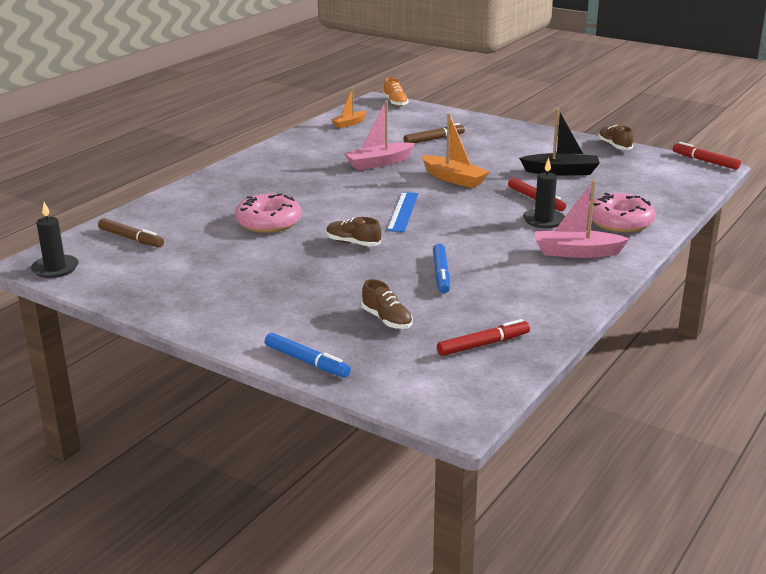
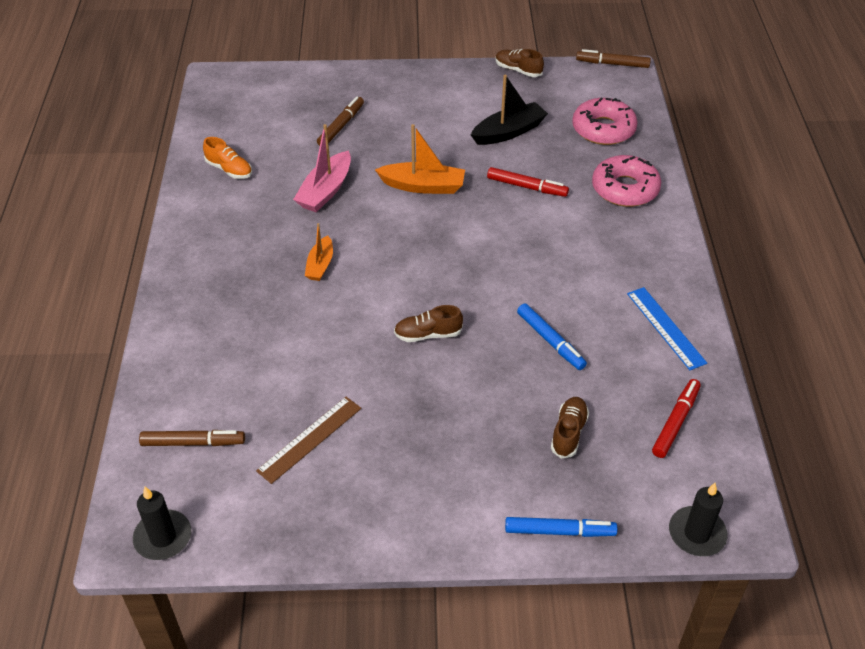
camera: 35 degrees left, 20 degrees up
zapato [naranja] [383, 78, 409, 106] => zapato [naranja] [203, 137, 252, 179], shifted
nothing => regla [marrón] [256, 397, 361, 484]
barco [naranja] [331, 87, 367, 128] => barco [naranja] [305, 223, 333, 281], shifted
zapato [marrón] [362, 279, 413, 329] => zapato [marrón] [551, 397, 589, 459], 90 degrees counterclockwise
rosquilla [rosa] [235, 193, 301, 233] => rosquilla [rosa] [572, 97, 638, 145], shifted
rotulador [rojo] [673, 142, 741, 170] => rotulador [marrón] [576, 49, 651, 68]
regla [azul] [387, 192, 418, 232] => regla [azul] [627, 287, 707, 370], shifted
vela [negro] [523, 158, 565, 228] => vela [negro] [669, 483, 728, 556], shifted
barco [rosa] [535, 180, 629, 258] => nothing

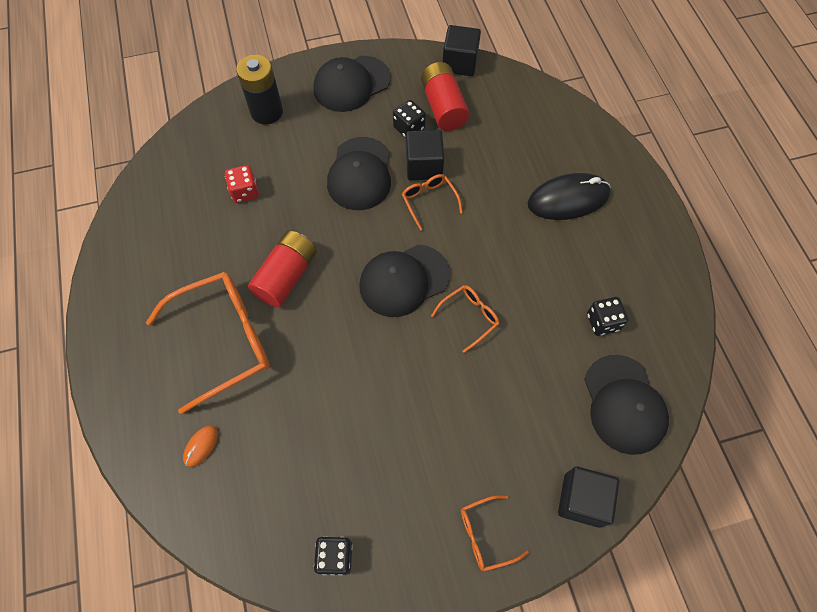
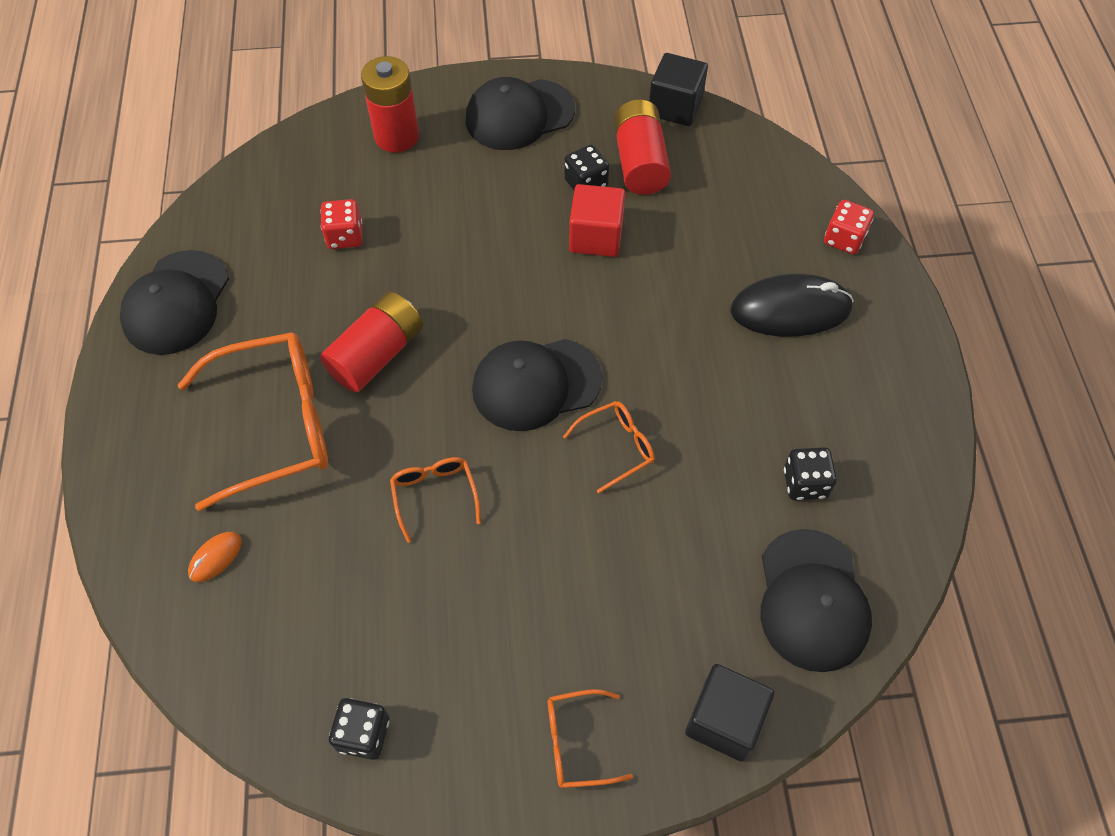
camera: 10 degrees right, 5 degrees down
gorra [negro] [327, 137, 391, 210] => gorra [negro] [120, 250, 229, 355], shifted
pila [negro] [236, 55, 283, 124] => pila [rojo] [361, 56, 419, 153]
gafas [naranja] [402, 174, 463, 231] => gafas [naranja] [390, 457, 481, 543], shifted
cubo [negro] [406, 130, 444, 180] => cubo [rojo] [569, 184, 625, 257]
nothing => dado [rojo] [824, 200, 874, 254]

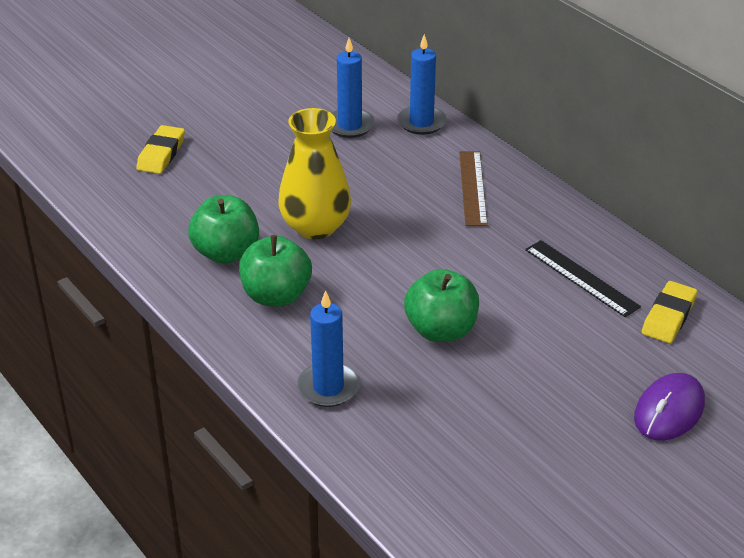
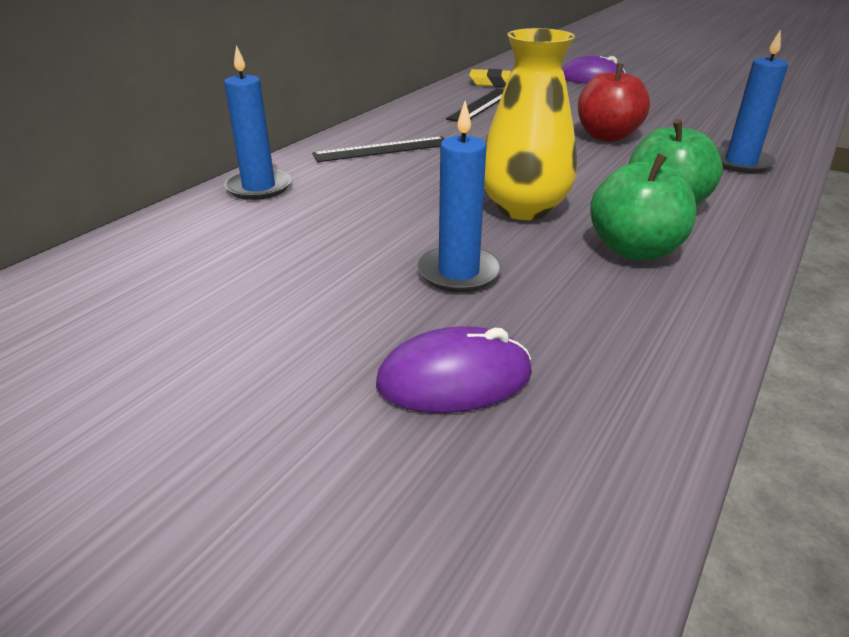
camera: 110 degrees left, 5 degrees down
regla [marrón] [459, 151, 488, 226] => regla [negro] [312, 136, 445, 162]
goma de borrar [amarillo] [136, 125, 185, 174] => ratón [morado] [376, 326, 532, 413]
vela [azul] [331, 38, 375, 138] => vela [azul] [417, 101, 501, 292], shifted
manzana [verde] [404, 269, 479, 342] => manzana [rojo] [578, 63, 650, 142]

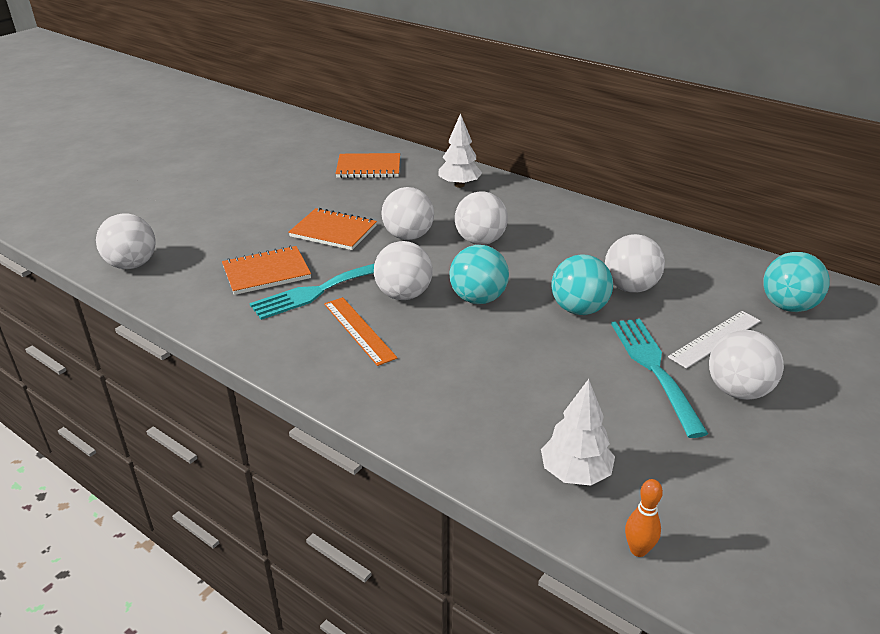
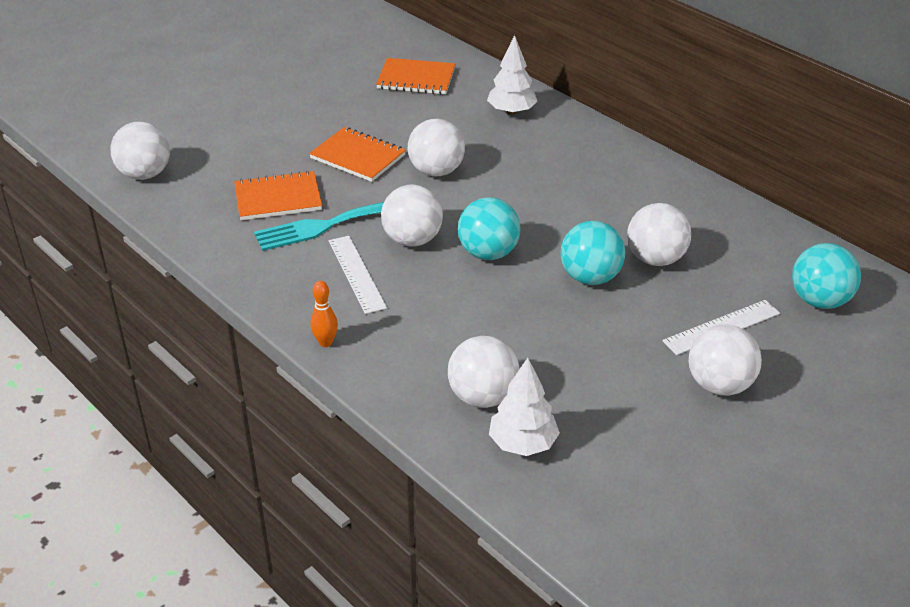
camera: 10 degrees right, 5 degrees up
bolo [naranja] [625, 479, 663, 557] => bolo [naranja] [310, 281, 338, 347], shifted
regla [naranja] [324, 297, 397, 366] => regla [blanco] [329, 236, 387, 314]
pelota [blanco] [455, 191, 508, 245] => pelota [blanco] [448, 336, 520, 408], shifted
tenedor [turquesa] [611, 319, 708, 438] => nothing

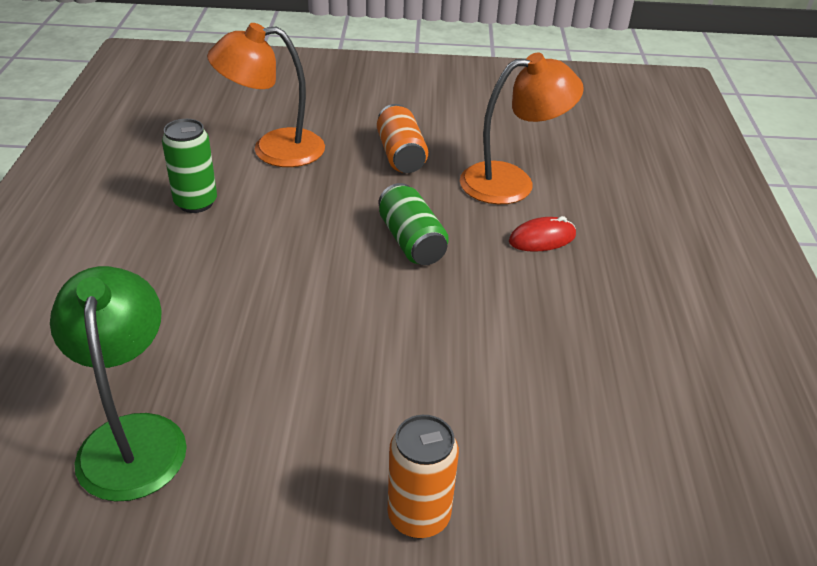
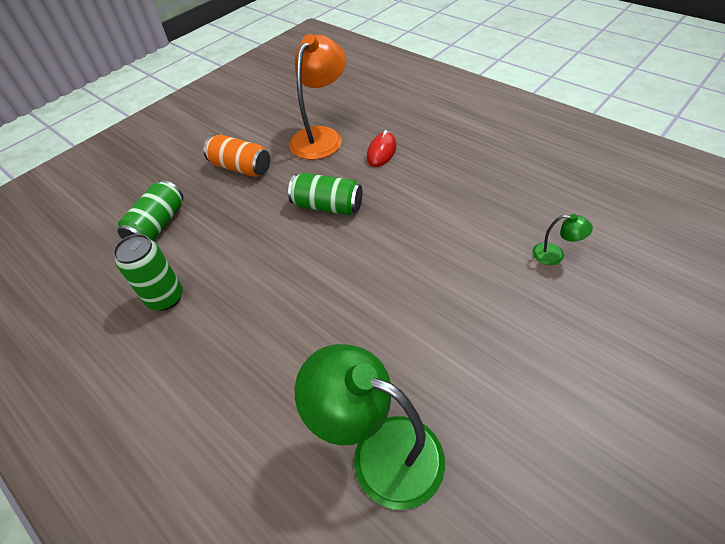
camera: 45 degrees left, 10 degrees up
lámpara [naranja] [207, 23, 325, 167] => lata [verde] [117, 180, 183, 241]
nothing => lámpara [verde] [532, 214, 593, 265]
lata [naranja] [388, 415, 459, 538] => nothing

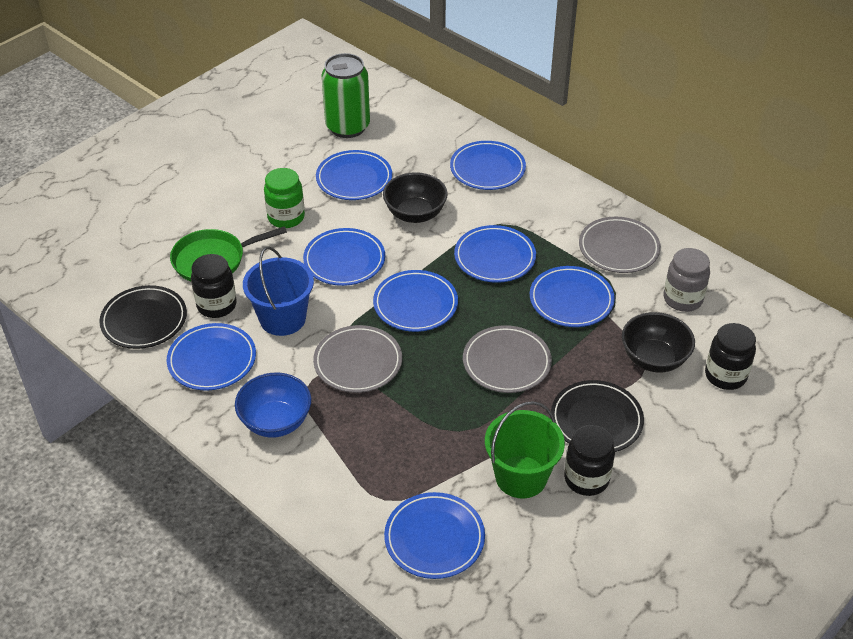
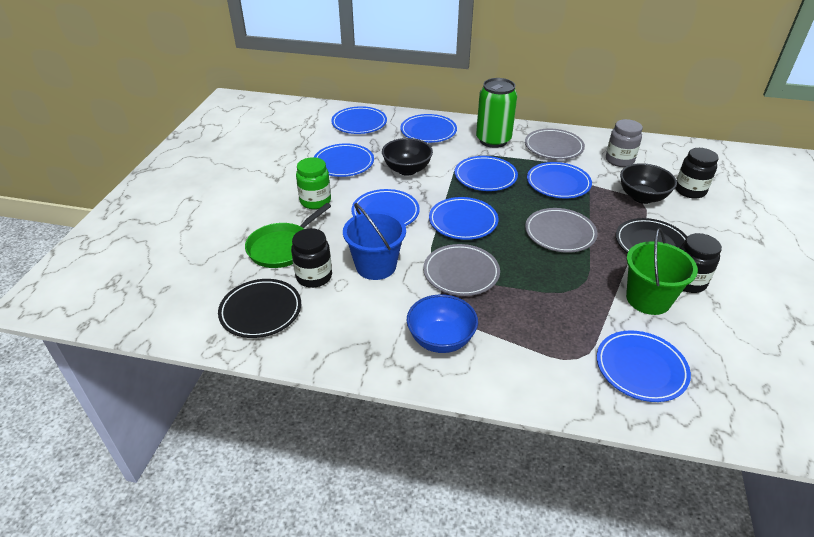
camera: 30 degrees left, 5 degrees down
plato [azul] [167, 323, 256, 390] => plato [azul] [331, 106, 387, 134], shifted
lata [verde] [322, 53, 370, 138] => lata [verde] [476, 78, 517, 148], shifted

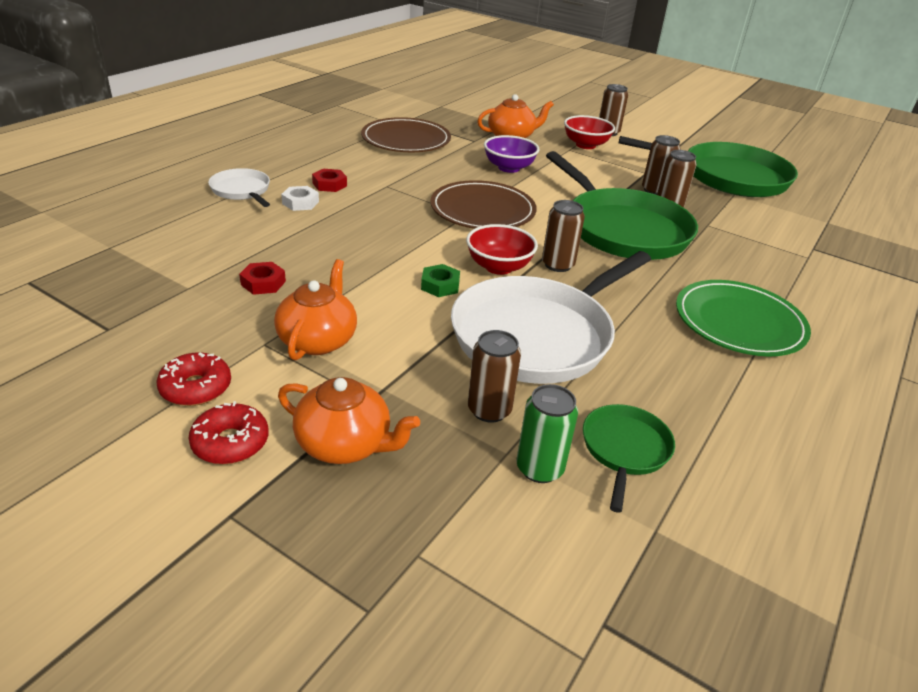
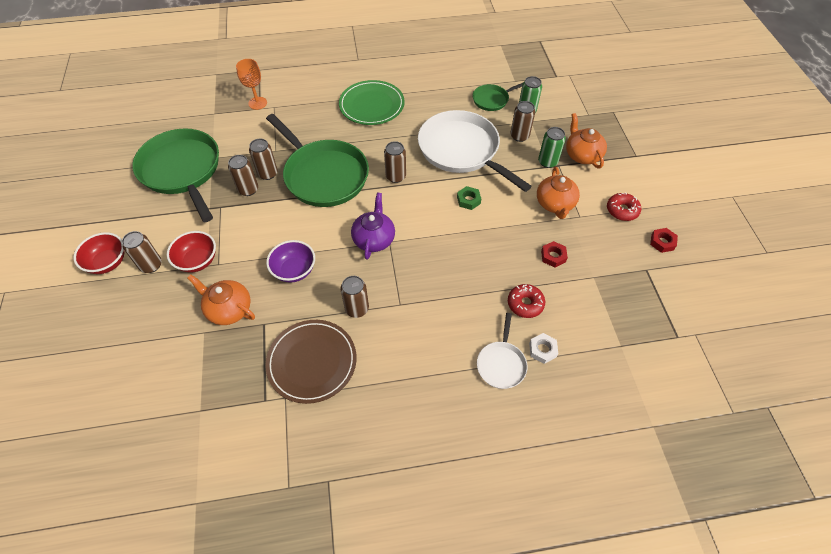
camera: 130 degrees left, 20 degrees up
cuenco [rojo] [466, 224, 538, 275] => cuenco [rojo] [73, 232, 125, 274], shifted
nothing => copa [naranja] [236, 59, 267, 110]
sartén [verde] [546, 151, 698, 260] => sartén [verde] [266, 114, 369, 207], 120 degrees clockwise
nothing => lata [marrón] [340, 276, 369, 318]
plato [marrón] [430, 180, 537, 229] => tetera [morado] [351, 193, 395, 260]
sartén [blanco] [451, 251, 651, 384] => sartén [blanco] [418, 110, 532, 192], 135 degrees counterclockwise
rosquilla [rojo] [189, 401, 269, 464] => rosquilla [rojo] [508, 284, 545, 318], shifted
tuerca [blanco] [281, 186, 319, 211] => tuerca [blanco] [529, 333, 558, 364], shifted
tetera [naranja] [274, 259, 357, 360] => tetera [naranja] [537, 167, 580, 219], 60 degrees counterclockwise
nothing => lata [verde] [538, 127, 566, 168]
tuerca [rojo] [312, 169, 347, 192] => tuerca [rojo] [650, 228, 678, 253], shifted

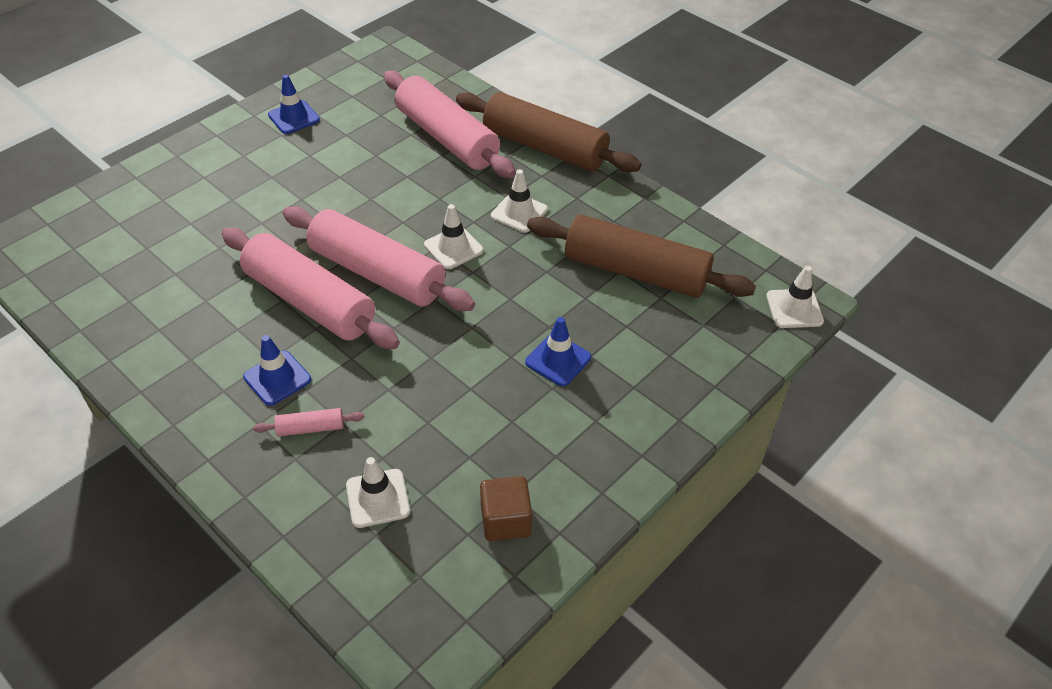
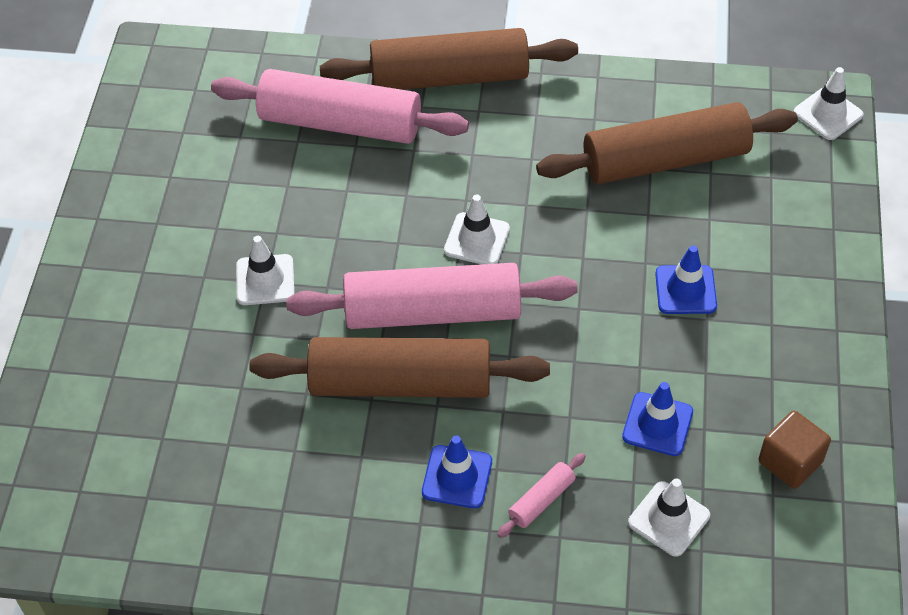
camera: 35 degrees left, 5 degrees up
cono de tráfico [blanco] [491, 169, 548, 233] => cono de tráfico [blanco] [236, 236, 295, 305], shifted
rodillo [rosa] [222, 228, 400, 349] => rodillo [marrón] [249, 337, 550, 398]
cono de tráfico [azul] [268, 75, 320, 134] => cono de tráfico [azul] [622, 382, 693, 456], shifted

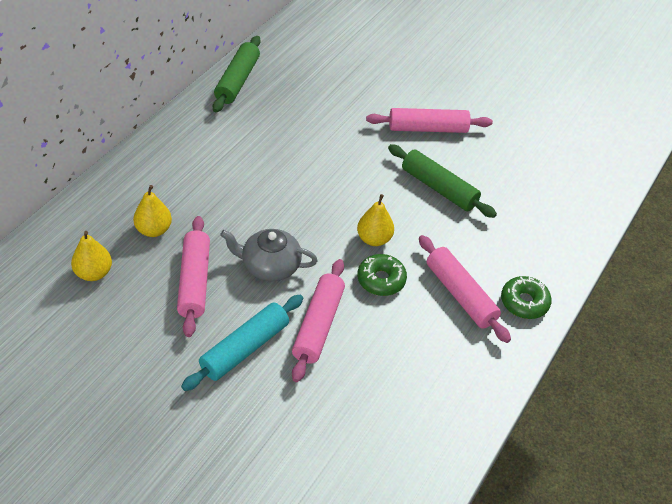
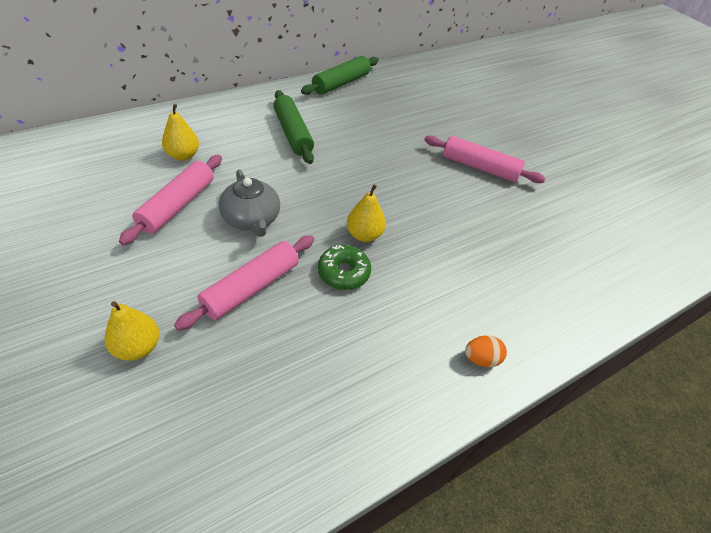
camera: 25 degrees right, 0 degrees up
pera [amarillo] [71, 231, 112, 281] => pera [amarillo] [104, 301, 159, 361], shifted
tetera [gris] [220, 229, 318, 281] => tetera [gris] [219, 169, 280, 237], 150 degrees counterclockwise
rodillo [verde] [388, 144, 497, 218] => rodillo [verde] [273, 90, 314, 164], shifted
rosquilla [verde] [501, 276, 552, 319] => huevo [naranja] [465, 336, 507, 367]
rodillo [turquesa] [181, 295, 303, 391] => nothing
rodillo [rosa] [419, 235, 511, 343] => nothing

